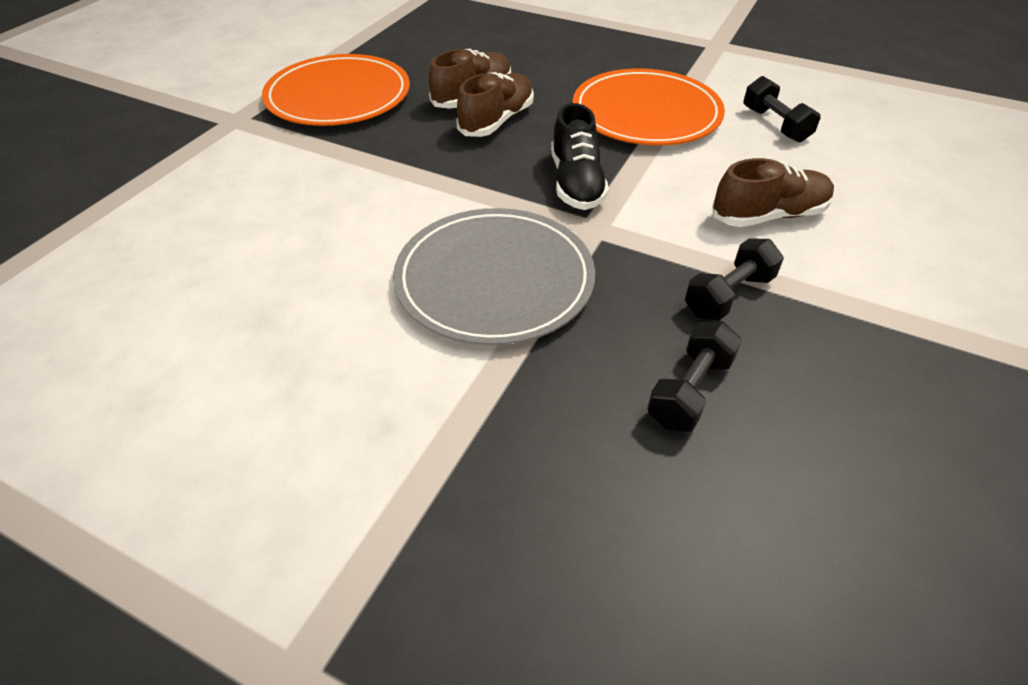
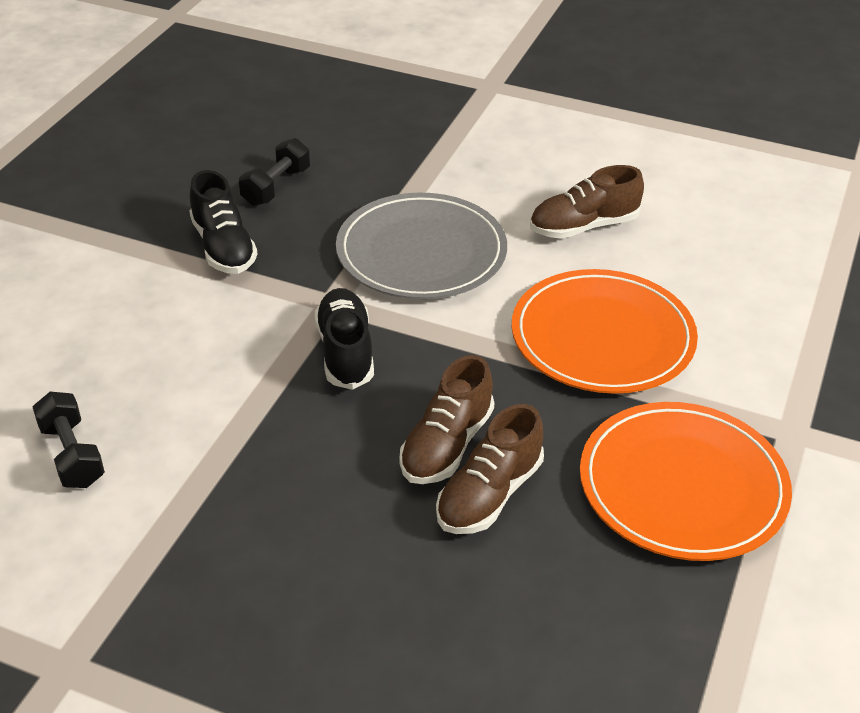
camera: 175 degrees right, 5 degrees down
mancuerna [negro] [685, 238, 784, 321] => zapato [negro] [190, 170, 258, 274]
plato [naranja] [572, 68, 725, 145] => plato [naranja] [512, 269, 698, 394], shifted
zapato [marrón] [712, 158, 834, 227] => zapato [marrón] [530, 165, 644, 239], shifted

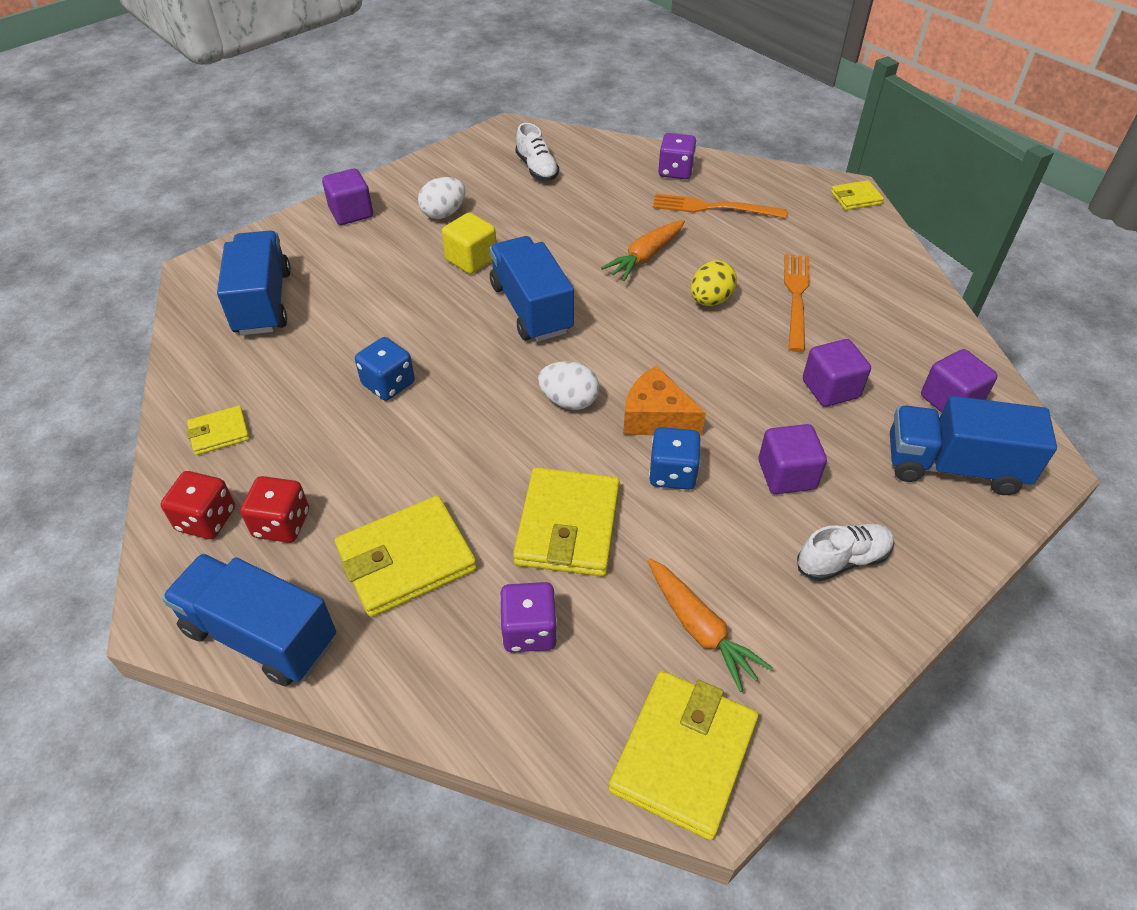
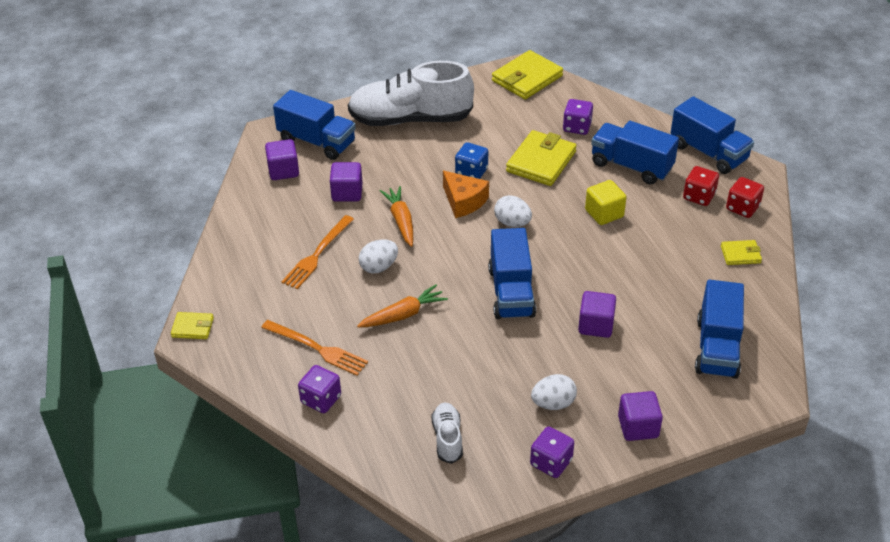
camera: 160 degrees left, 5 degrees down
zapato [blanco] [797, 523, 894, 581] => zapato [blanco] [348, 61, 474, 126], x2.26
huevo [amarillo] [691, 260, 737, 306] => huevo [blanco] [359, 239, 398, 273]
zanahoria [naranja] [647, 558, 773, 692] => zanahoria [naranja] [380, 186, 413, 247], shifted
nothing => dado [morado] [530, 427, 574, 478]
cubo [morado] [759, 424, 827, 494] => cubo [morado] [578, 291, 616, 338], shifted
cubo [amarillo] [442, 213, 496, 274] => cubo [amarillo] [585, 180, 626, 225], shifted
cartera [amarillo] [335, 496, 477, 617] => camión [azul] [591, 121, 679, 185]
dado [azul] [355, 337, 415, 401] => nothing

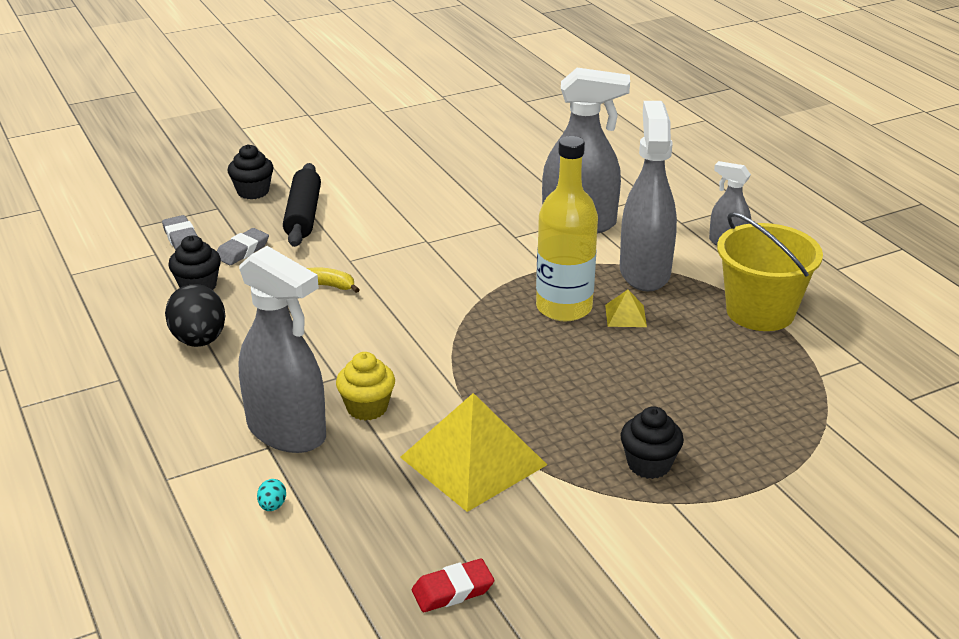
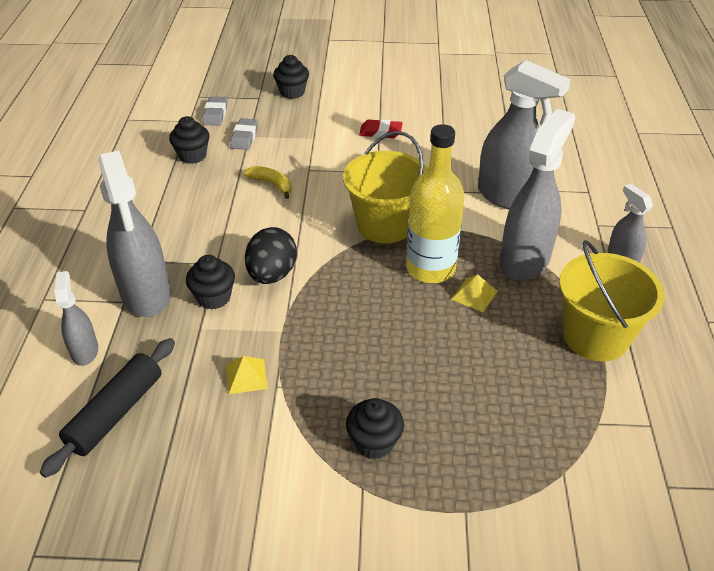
camera: 30 degrees right, 10 degrees up
rodillo [negro] [283, 163, 321, 247] => rodillo [negro] [40, 338, 175, 478], shifted
huevo [turquesa] [257, 479, 286, 511] => pulverizador [gris] [54, 271, 98, 366]
magdalena [amarillo] [336, 352, 395, 421] => magdalena [negro] [186, 255, 235, 310]
pirámide [amarillo] [400, 393, 547, 512] => pirámide [amarillo] [226, 356, 268, 395], x0.43
goma de borrar [gris] [217, 228, 269, 265] => goma de borrar [gris] [230, 118, 258, 150], 60 degrees counterclockwise
huevo [negro] [165, 284, 225, 347] => huevo [negro] [245, 227, 297, 284], shifted
nothing => balde [amarillo] [343, 131, 428, 244]
goma de borrar [rojo] [412, 558, 494, 612] => goma de borrar [rojo] [359, 119, 403, 138], shifted

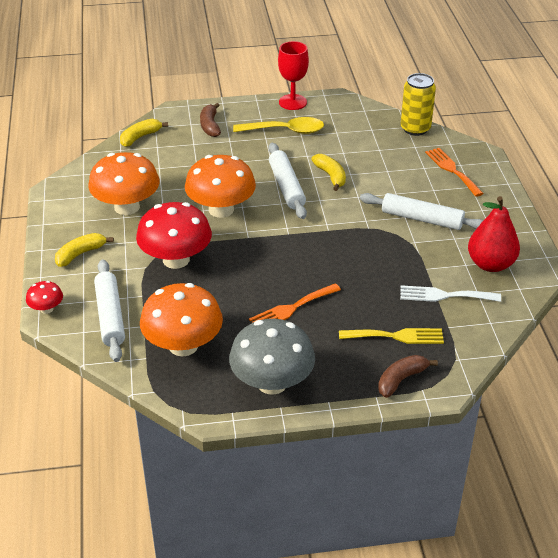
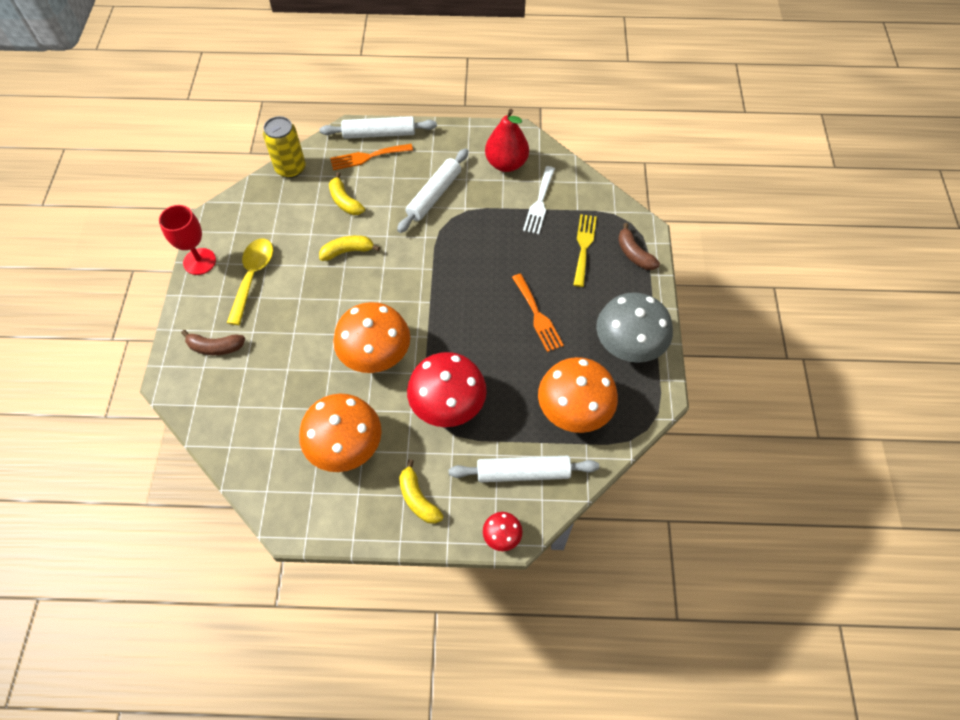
camera: 80 degrees left, 20 degrees up
rodillo [blanco] [269, 143, 307, 219] => rodillo [blanco] [319, 116, 437, 139], shifted
plátano [amarillo] [120, 119, 168, 147] => plátano [amarillo] [329, 172, 365, 215], shifted

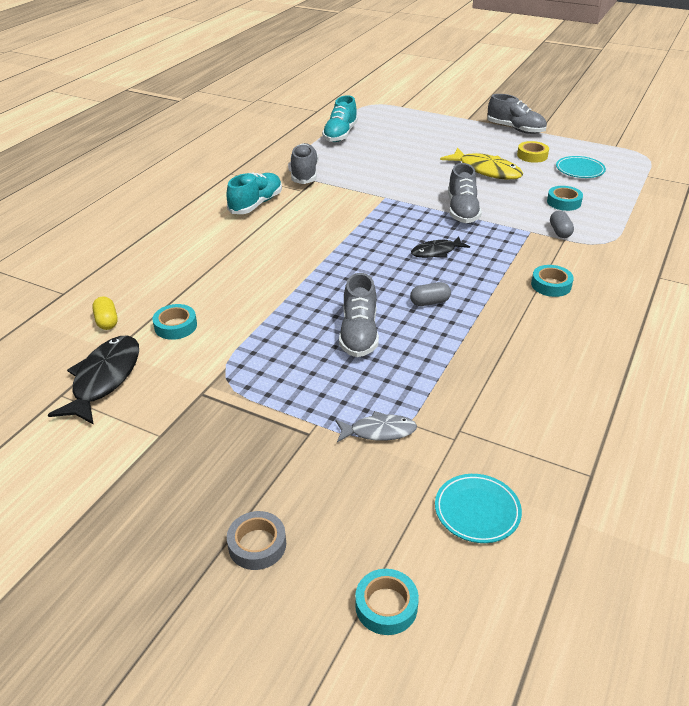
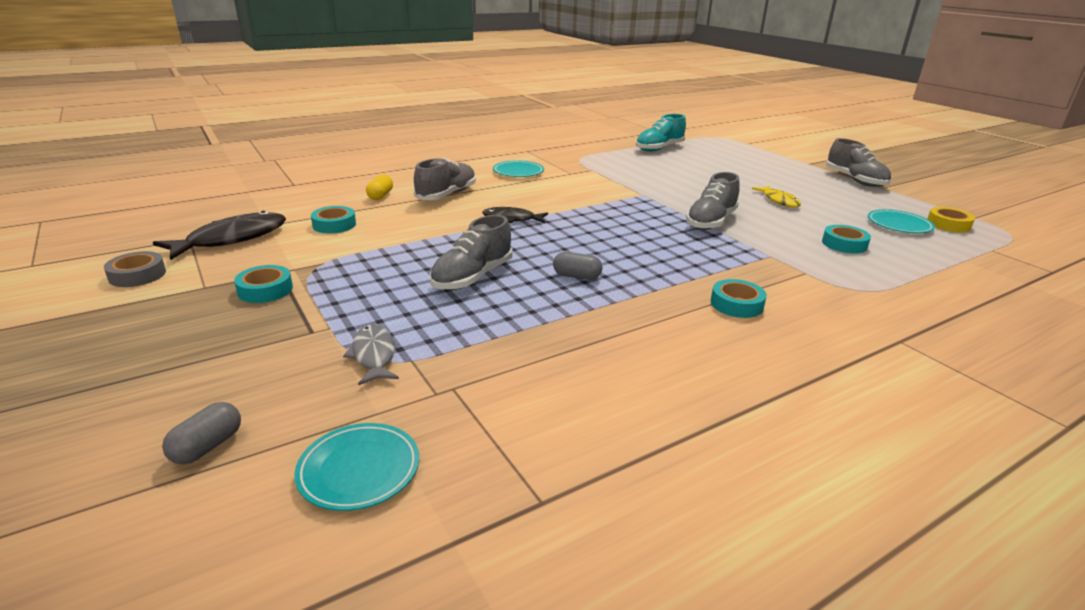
camera: 30 degrees right, 10 degrees down
cinta adhesiva [gris] [227, 511, 286, 570] => cinta adhesiva [gris] [104, 251, 166, 287], shifted
cápsula [gris] [550, 210, 574, 238] => cápsula [gris] [162, 402, 241, 464], shifted
cinta adhesiva [turquesa] [355, 569, 419, 635] => cinta adhesiva [turquesa] [234, 265, 293, 303], shifted
pez [gris] [335, 411, 417, 442] => pez [gris] [343, 325, 399, 385], 135 degrees counterclockwise
cápsula [amarillo] [92, 296, 118, 330] => cápsula [amarillo] [366, 174, 393, 200], shifted
zapato [gris] [291, 143, 318, 184] => zapato [gris] [414, 158, 476, 200], shifted
pez [negro] [411, 236, 470, 258] => pez [negro] [482, 207, 548, 223], shifted
zapato [turquesa] [226, 172, 282, 214] => plato [turquesa] [493, 160, 544, 177]
pez [amarillo] [440, 148, 523, 180] => pez [amarillo] [752, 186, 801, 207], x0.60
cinta adhesiva [amarillo] [517, 141, 549, 163] => cinta adhesiva [amarillo] [927, 207, 975, 233], shifted

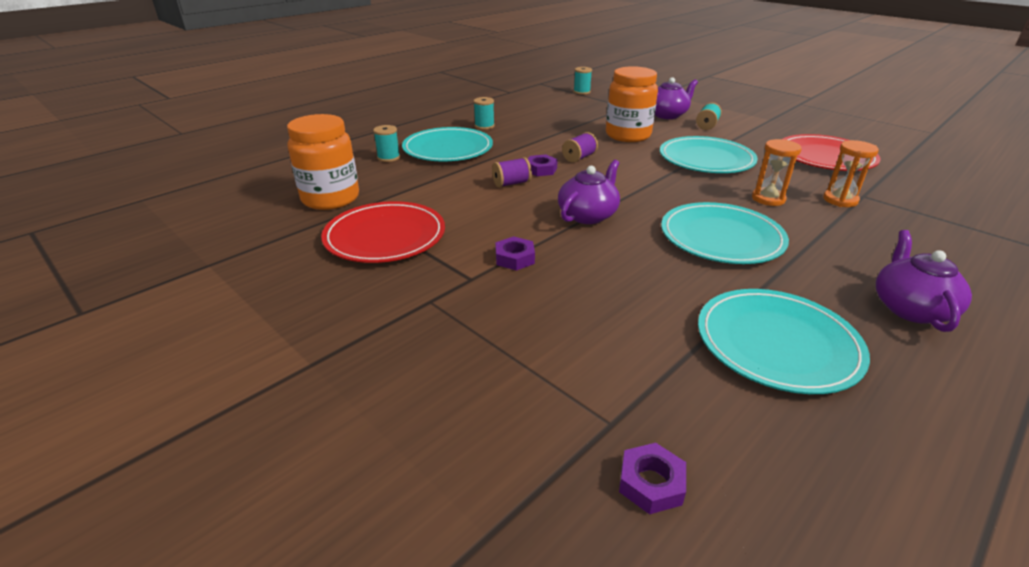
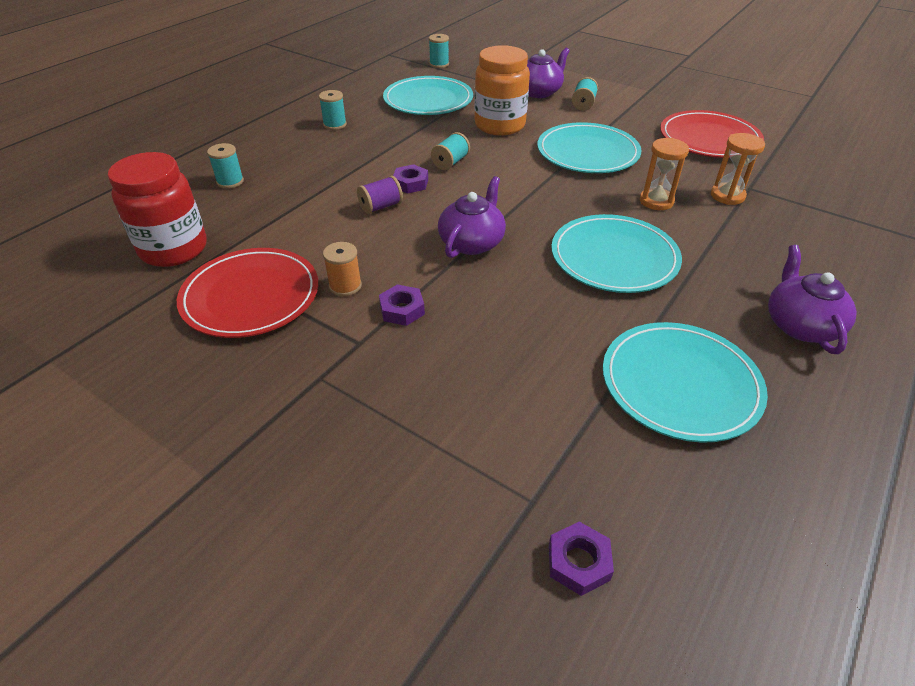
camera: 10 degrees left, 10 degrees up
tarro [naranja] [287, 114, 359, 210] => tarro [rojo] [108, 152, 207, 267]
nothing => carrete [naranja] [323, 242, 362, 296]
plato [turquesa] [402, 127, 493, 161] => plato [turquesa] [383, 76, 473, 115], shifted
carrete [morado] [562, 132, 598, 163] => carrete [turquesa] [431, 132, 470, 170]

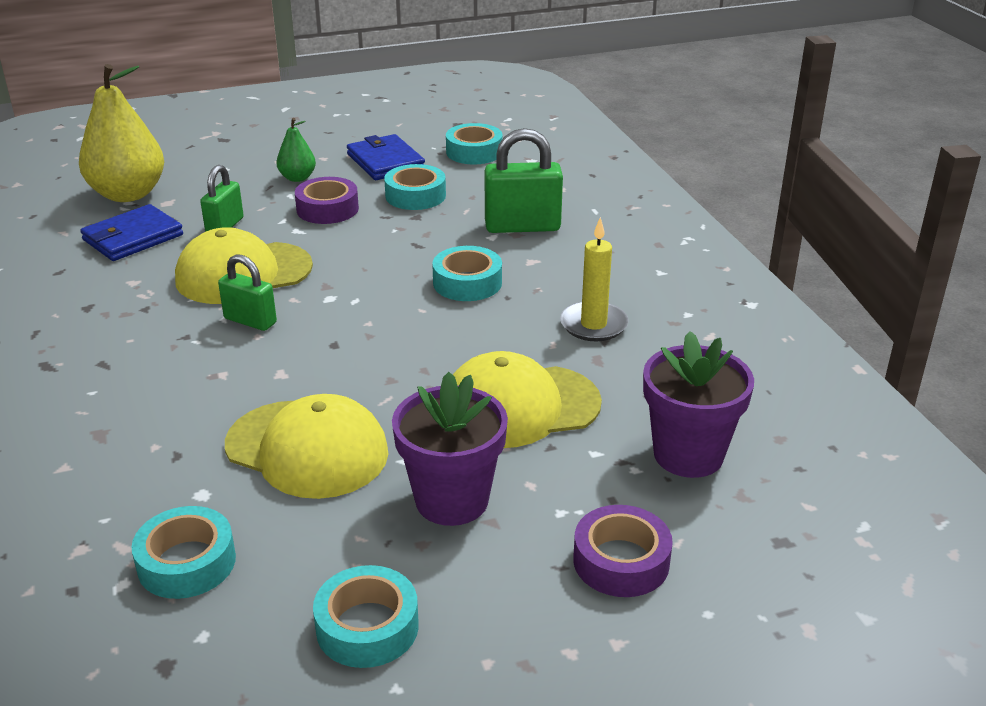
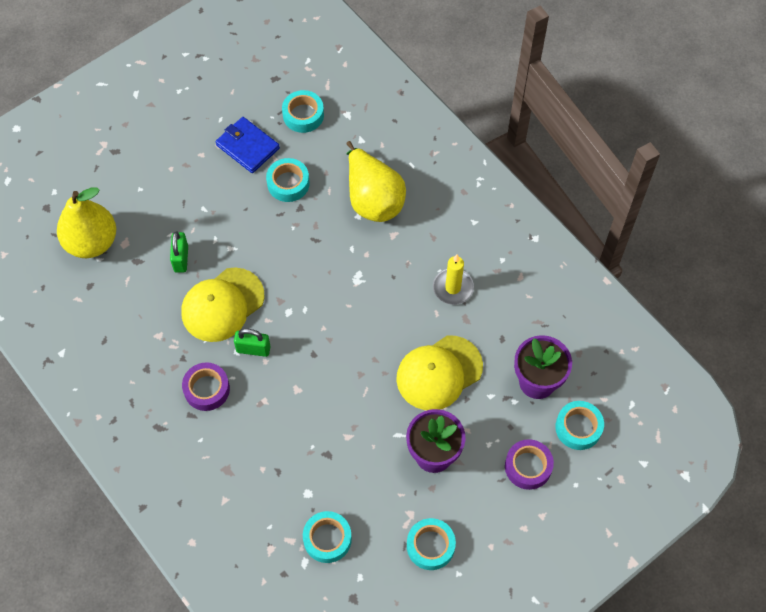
camera: 20 degrees left, 30 degrees up
cinta adhesiva [morado] [295, 177, 359, 224] => cinta adhesiva [morado] [182, 362, 230, 411], shifted
candado [verde] [485, 128, 563, 233] => pera [amarillo] [346, 141, 406, 222]
cinta adhesiva [turquesa] [432, 246, 502, 301] => cinta adhesiva [turquesa] [555, 401, 604, 450], shifted
cartera [azul] [80, 204, 183, 261] => nothing
gorra [amarillo] [225, 394, 388, 499] => nothing
pera [verde] [276, 118, 316, 182] => nothing

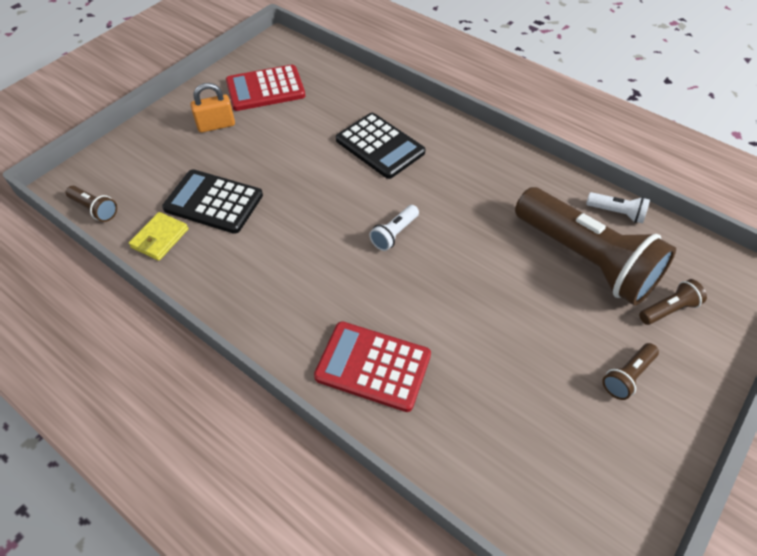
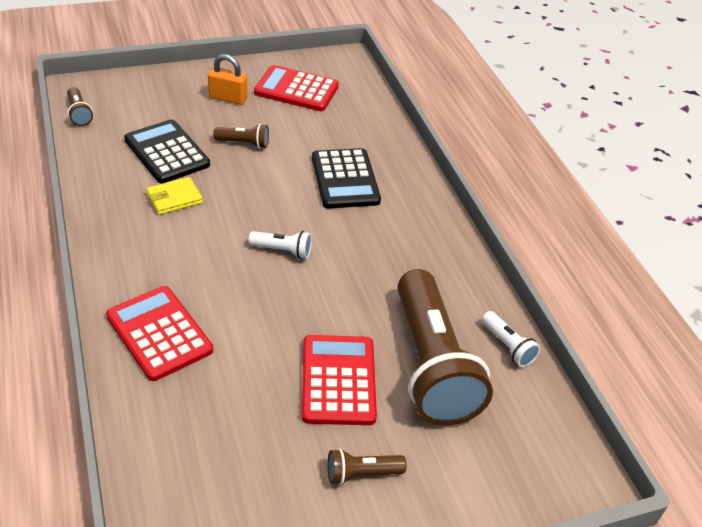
camera: 30 degrees right, 10 degrees down
cartera [amarillo] [129, 212, 189, 261] => cartera [amarillo] [146, 177, 203, 215], shifted
lámpara de mano [marrón] [639, 279, 707, 325] => lámpara de mano [marrón] [213, 124, 269, 149], shifted
lámpara de mano [blanco] [369, 205, 419, 251] => lámpara de mano [blanco] [248, 231, 312, 259], 150 degrees counterclockwise
nothing => calculadora [rojo] [302, 335, 377, 425]

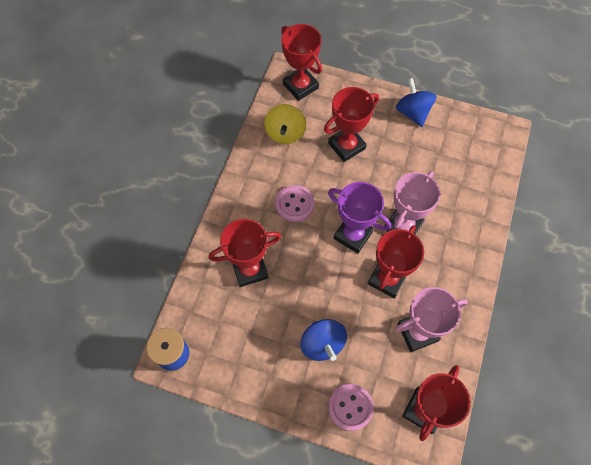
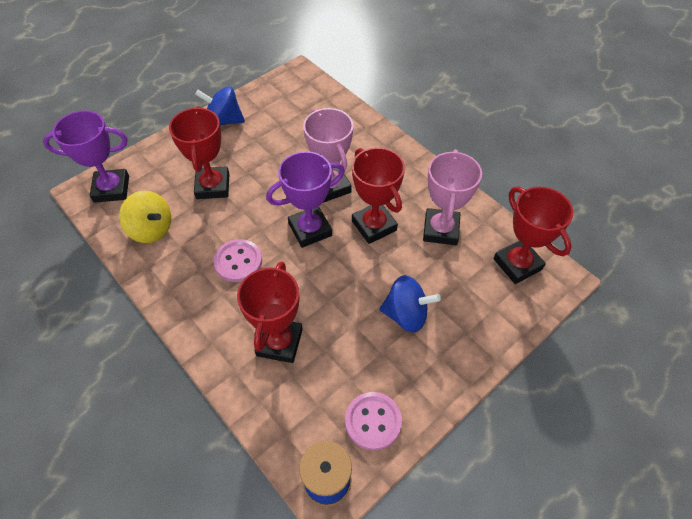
camera: 60 degrees left, 10 degrees down
trofeo [rojo] [281, 24, 322, 101] => trofeo [morado] [43, 110, 129, 203]
botón [rosa] [328, 384, 374, 431] => botón [rosa] [345, 392, 402, 451], shifted

